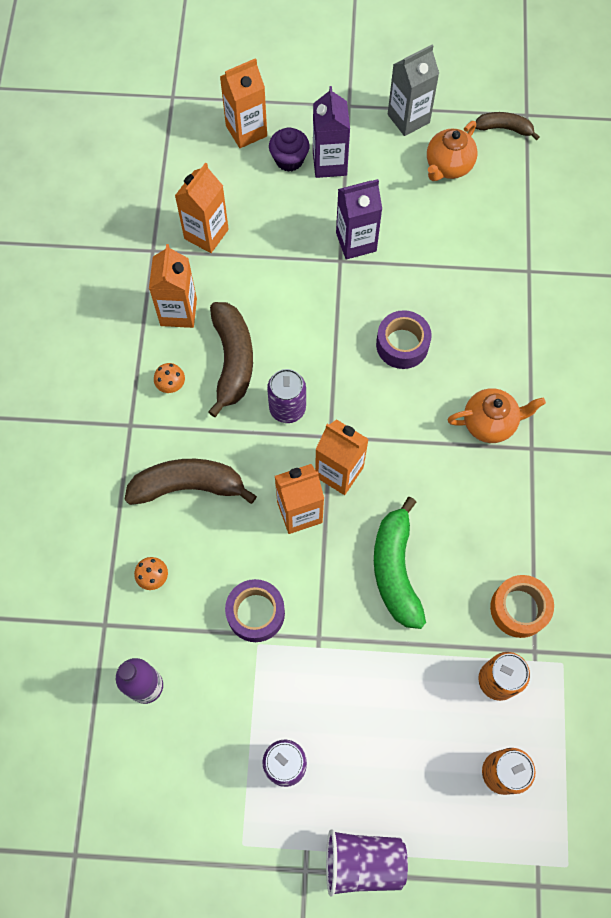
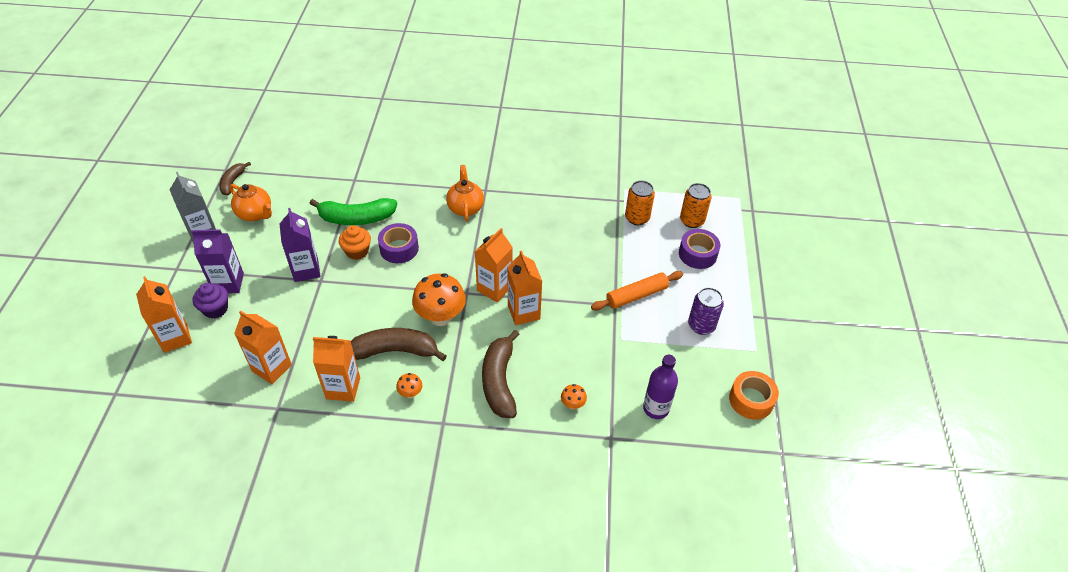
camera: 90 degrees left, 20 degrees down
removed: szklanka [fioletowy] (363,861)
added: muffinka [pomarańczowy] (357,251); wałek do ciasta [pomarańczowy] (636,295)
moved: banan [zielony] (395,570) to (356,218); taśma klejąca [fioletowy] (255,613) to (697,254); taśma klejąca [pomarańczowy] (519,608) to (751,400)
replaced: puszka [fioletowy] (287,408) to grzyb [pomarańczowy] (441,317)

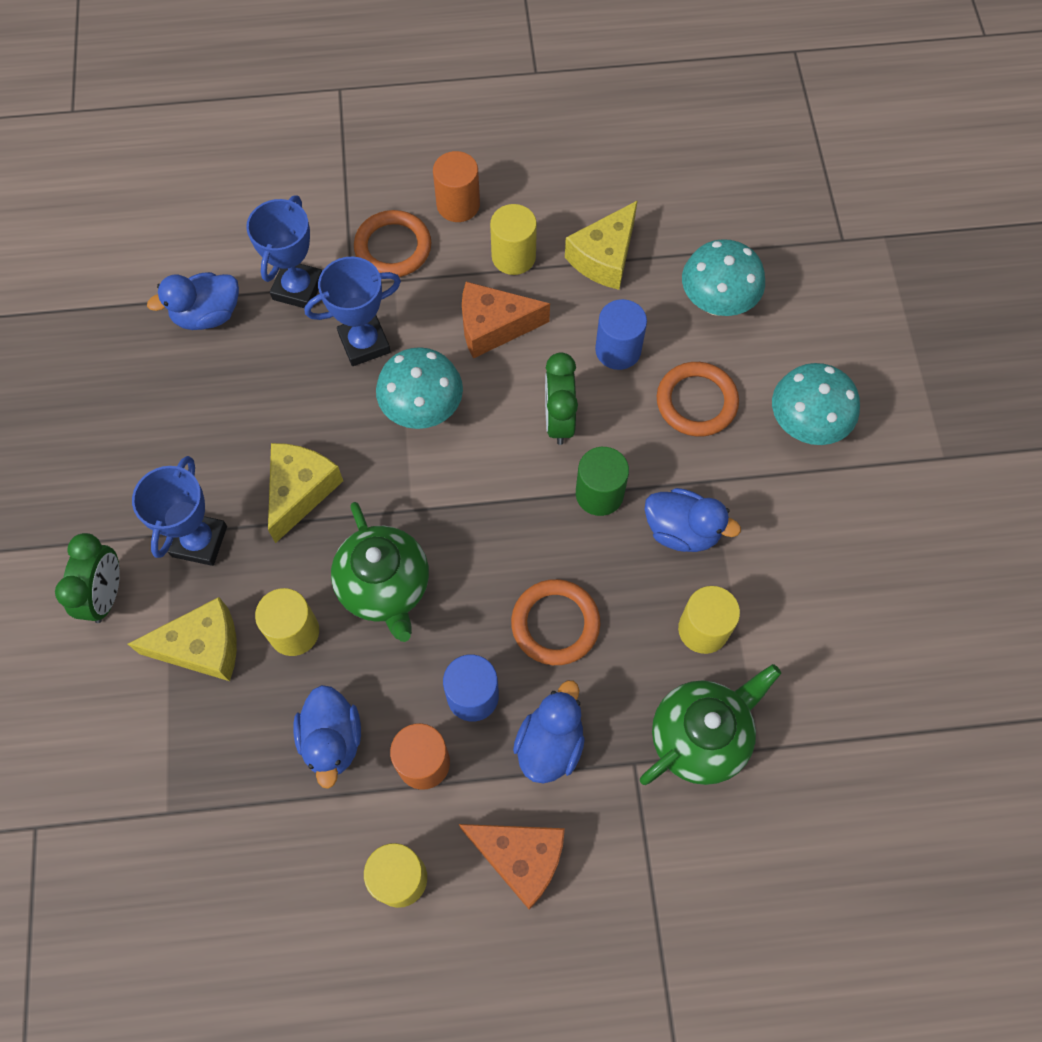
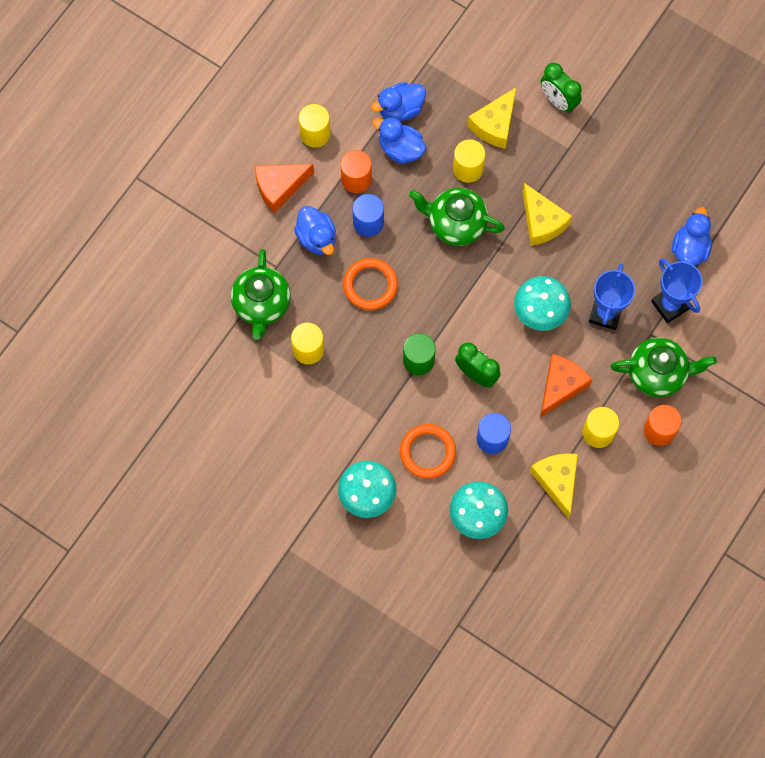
camera: 130 degrees right, 5 degrees up
removed: puchar [niebieski] (199,541)
moved: kaczka [niebieski] (682,530) to (400,109)
replaced: pierścień [pomarańczowy] (393,247) to imbryk [zielony] (657,373)

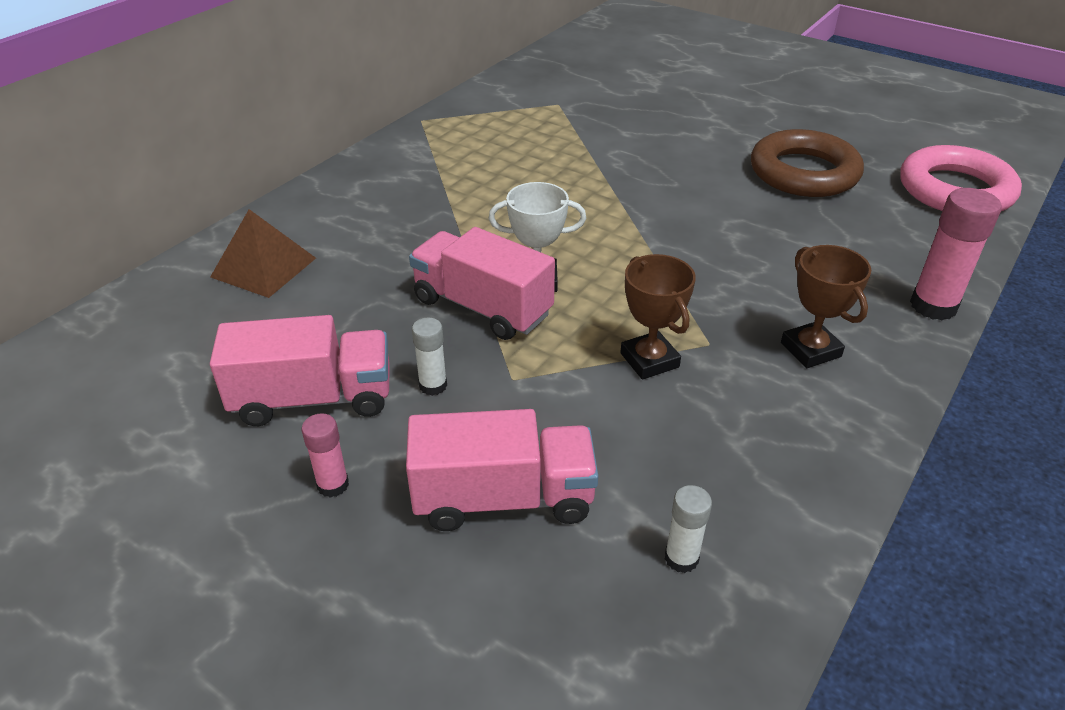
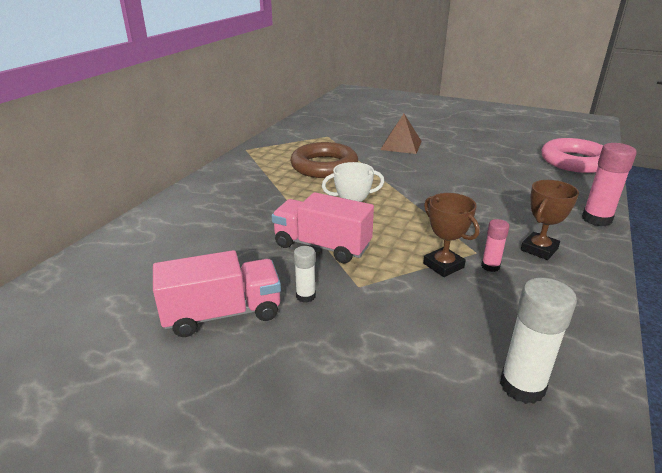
camera: 10 degrees left, 10 degrees down
removed: ciężarówka [różowy] (503,498)
moved: pierścień [brązowy] (803,173) to (324,166); piramida [brązowy] (264,267) to (401,145); klej w sztyfcie [różowy] (333,485) to (490,266)
turned: puchar [brązowy] (810,350) = (539,249) 75 degrees clockwise
resized: klej w sztyfcie [biały] (681,558) = (522,386) x1.77

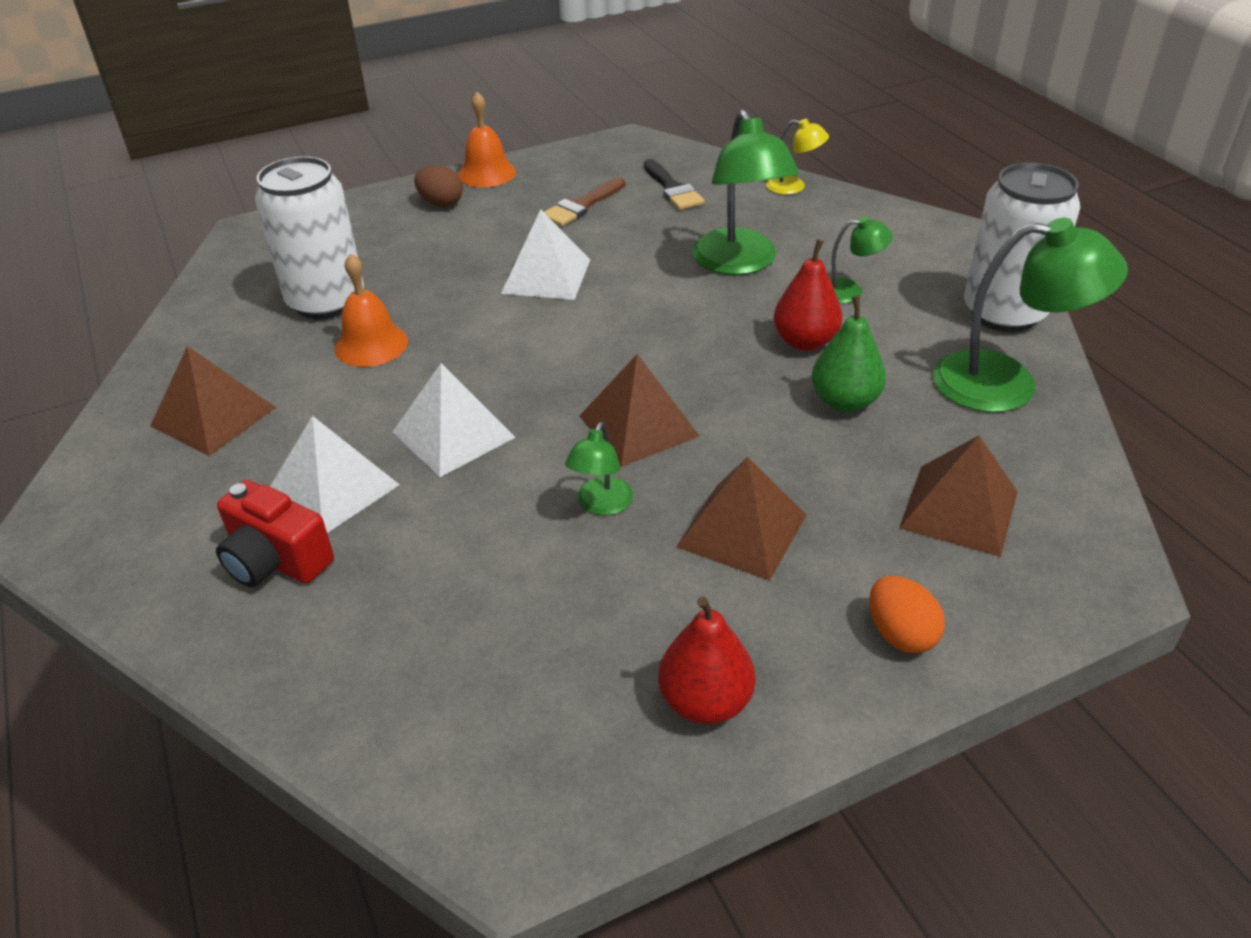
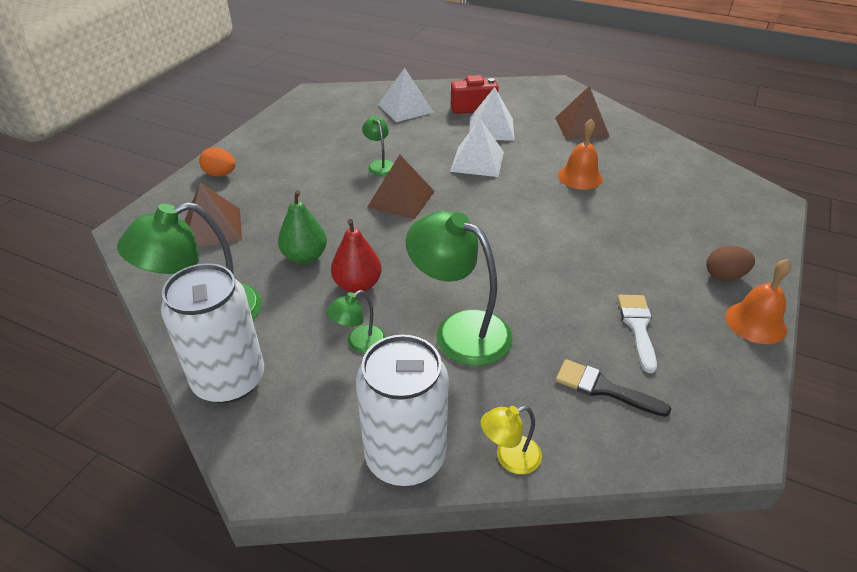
camera: 140 degrees right, 0 degrees up
removed: gruszka [czerwony] (705,702); piramida [brązowy] (742,530)
moved: puszka [biały] (326,301) to (405,456); piramida [biały] (546,276) to (405,108)
recoloured: pędzel [brązowy] (582,205) to pędzel [biały] (638,327)

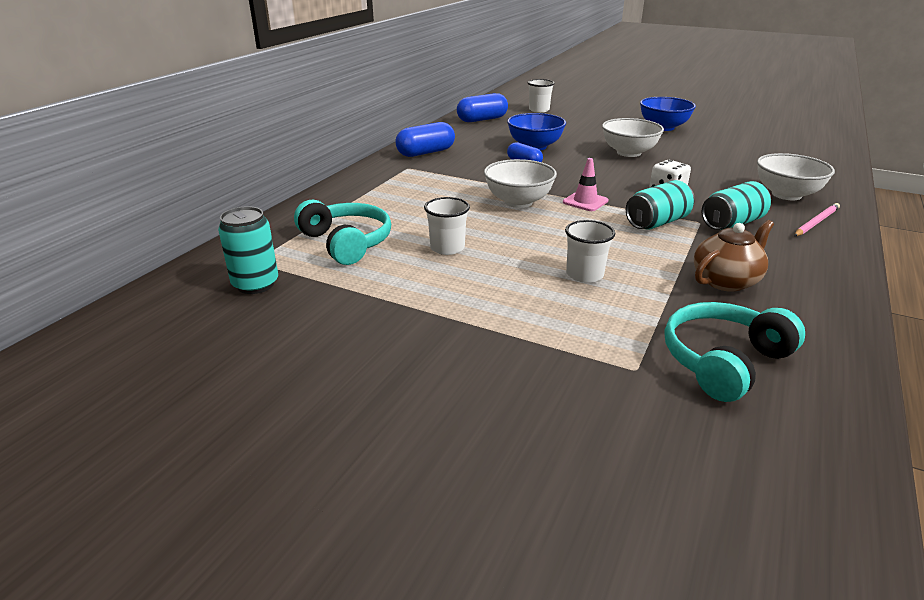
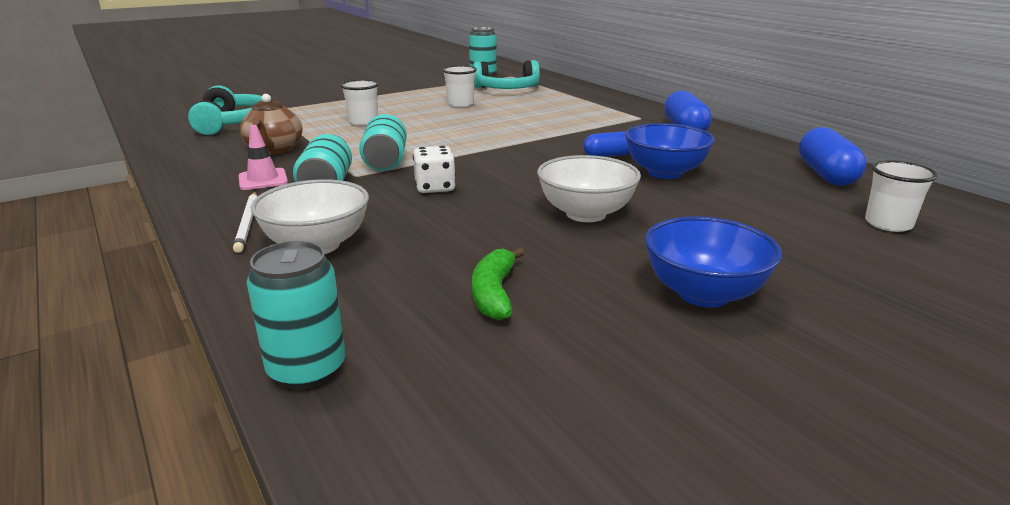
camera: 120 degrees right, 5 degrees down
removed: miska [biały] (518,202)
added: puszka [turkusowy] (307,370); banan [zielony] (494,293)
moved: pachołek [różowy] (585,201) to (263,180)
recoloured: ołówek [różowy] (816,222) to ołówek [biały] (247,223)

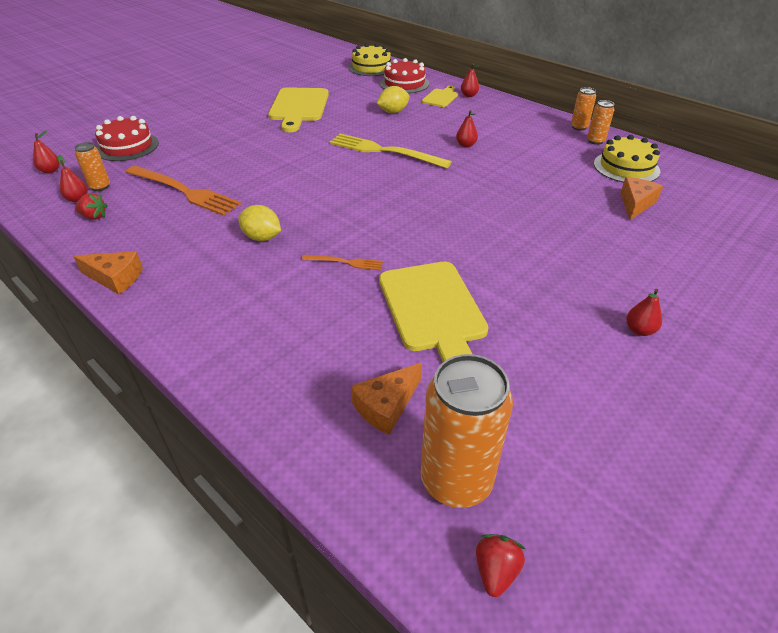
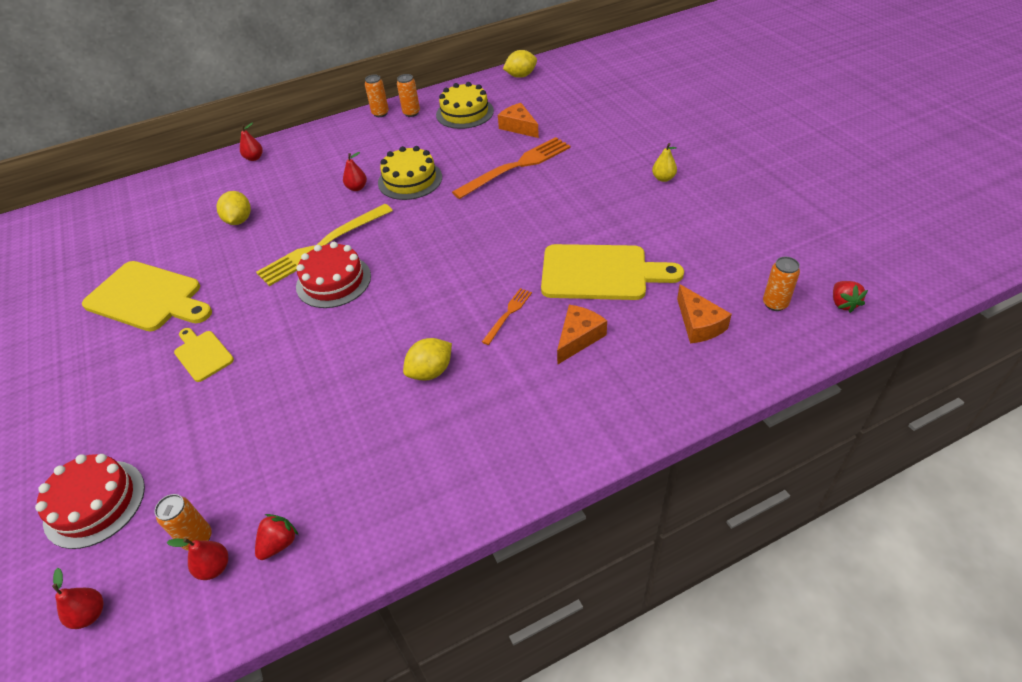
camera: 65 degrees left, 5 degrees up
added: cytryna [żółty] (521,76)
moved: deska do krojenia [żółty] (441,97) to (202,354); tort [czerwony] (404,83) to (333,281); tort [żółty] (371,67) to (410,180); widelec [pomarańczowy] (183,191) to (516,167); ser [pomarańczowy] (115,278) to (578,338)
recoloured: gruszka [czerwony] (639,330) to gruszka [żółty] (663,178)
turned: truskawka [czerwony] (496,571) = (843,303) 135 degrees counterclockwise
resized: puszka [pomarańczowy] (456,481) = (775,304) x0.50

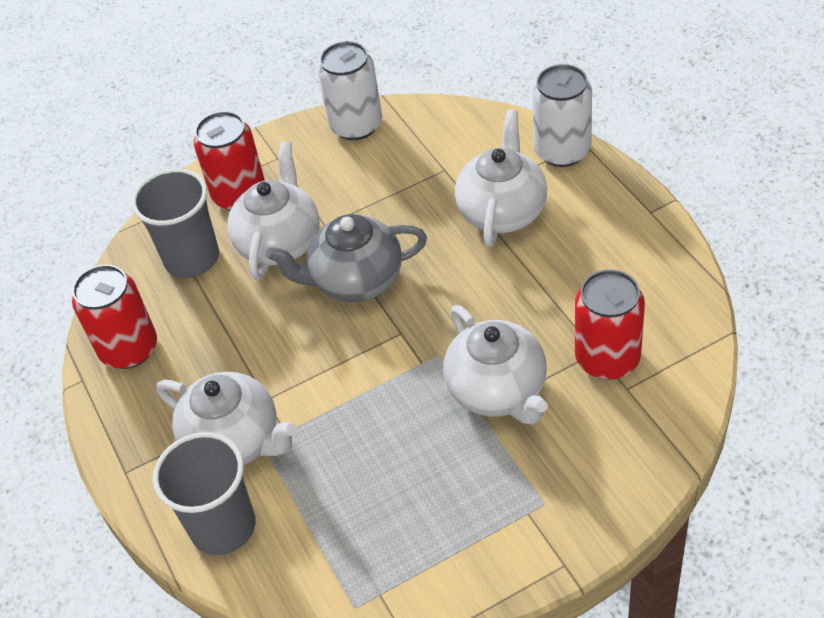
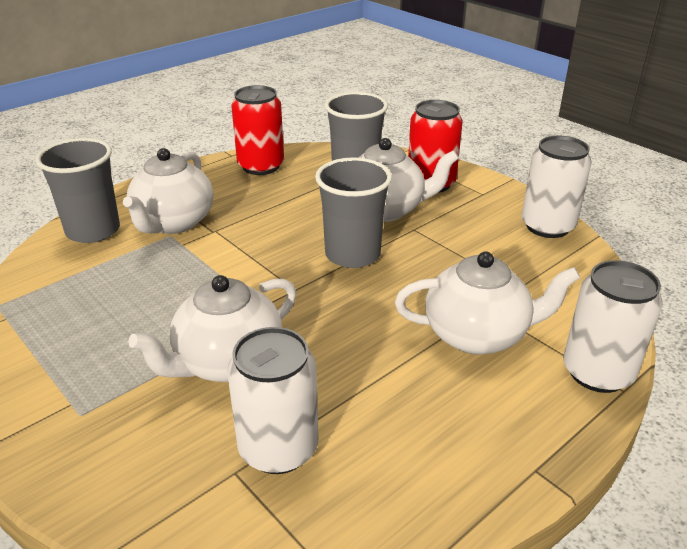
camera: 70 degrees right, 15 degrees down
replaced: imbryk [szary] (355,280) to szklanka [szary] (352,254)
recoloured: puszka [czerwony] (607,358) to puszka [biały] (278,448)

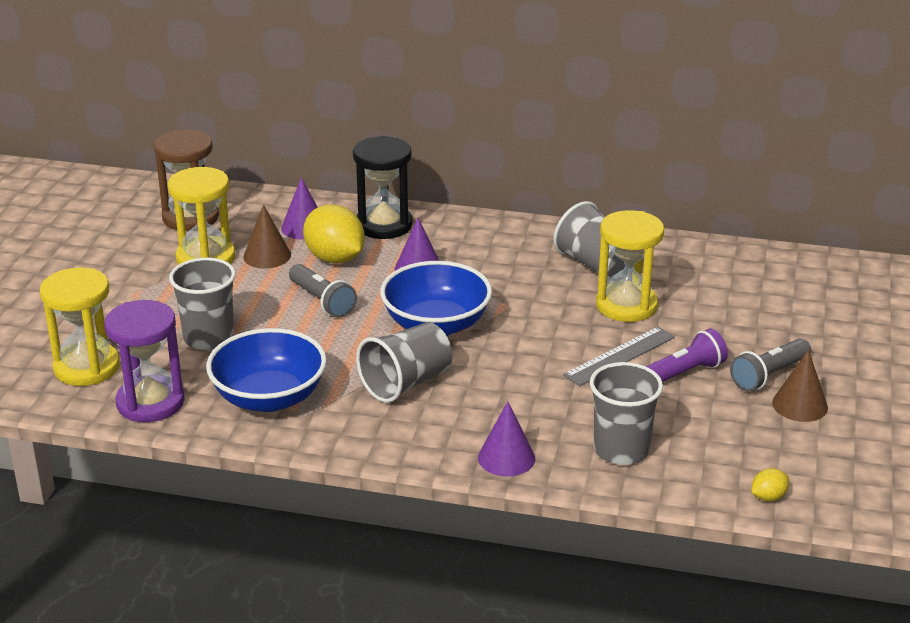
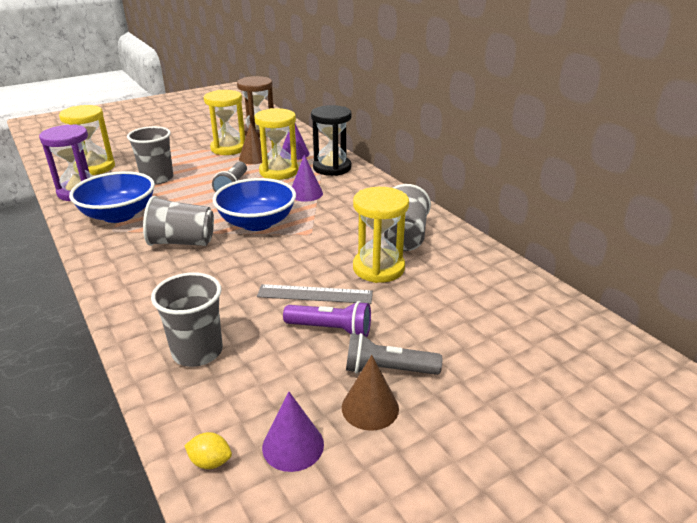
camera: 45 degrees right, 0 degrees up
moved: stożek [fioletowy] (506,458) to (293,445)
replaced: cytryna [żółty] (335,258) to klepsydra [żółty] (279,171)

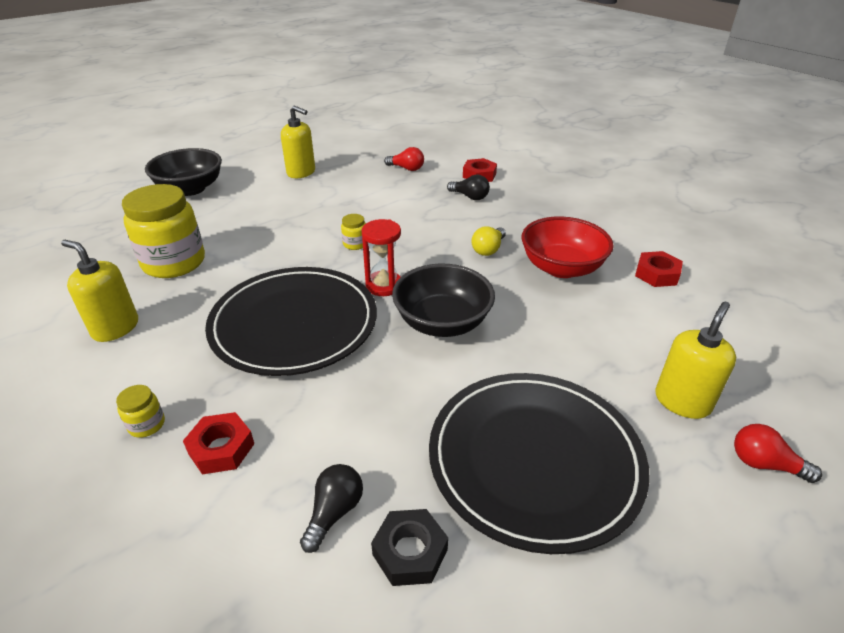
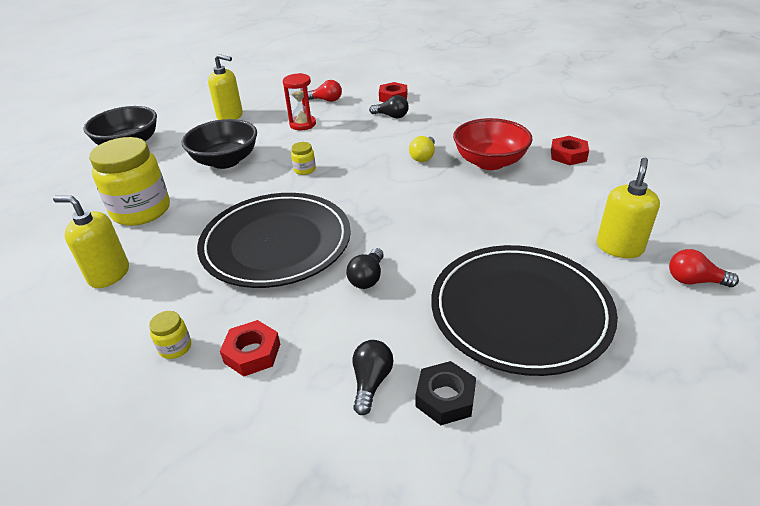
camera: 10 degrees left, 0 degrees up
added: żarówka [czarny] (367,278)
moved: miska [czarny] (442,322) to (225,161); klepsydra [czerwony] (384,285) to (302,124)

